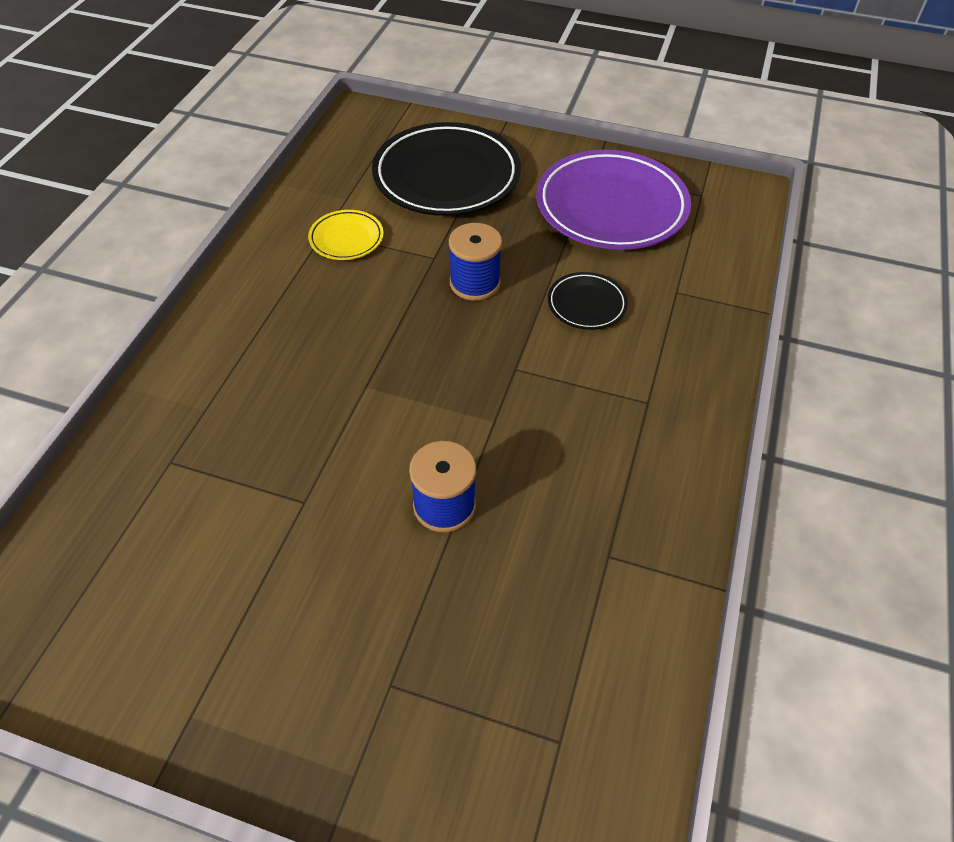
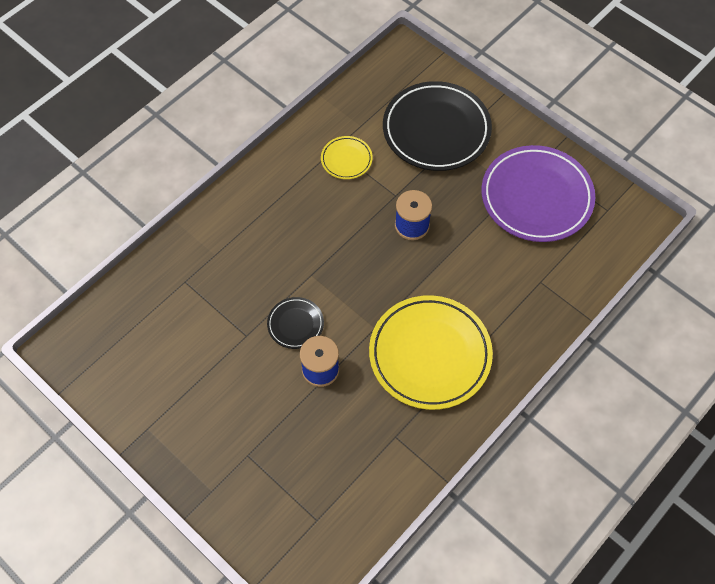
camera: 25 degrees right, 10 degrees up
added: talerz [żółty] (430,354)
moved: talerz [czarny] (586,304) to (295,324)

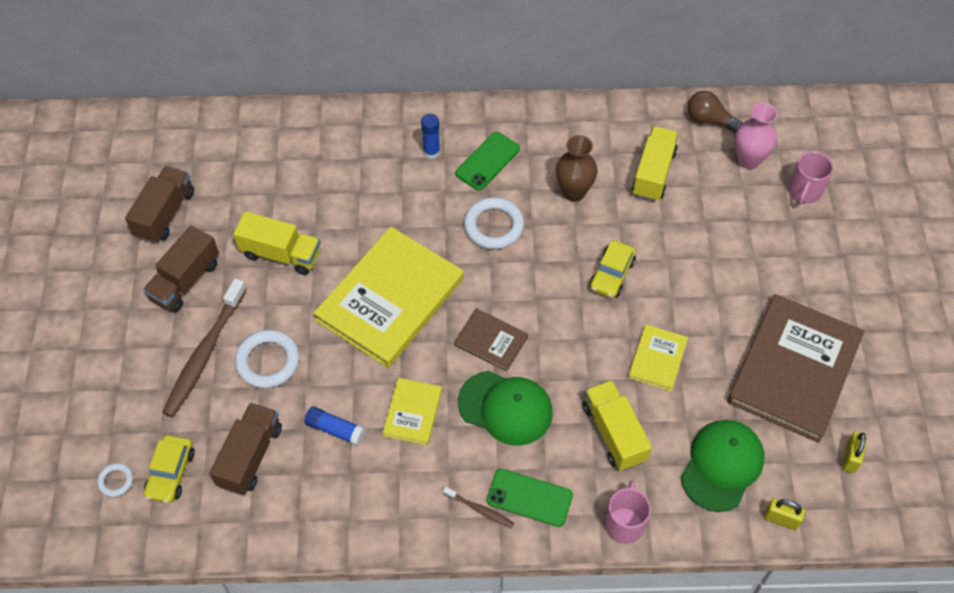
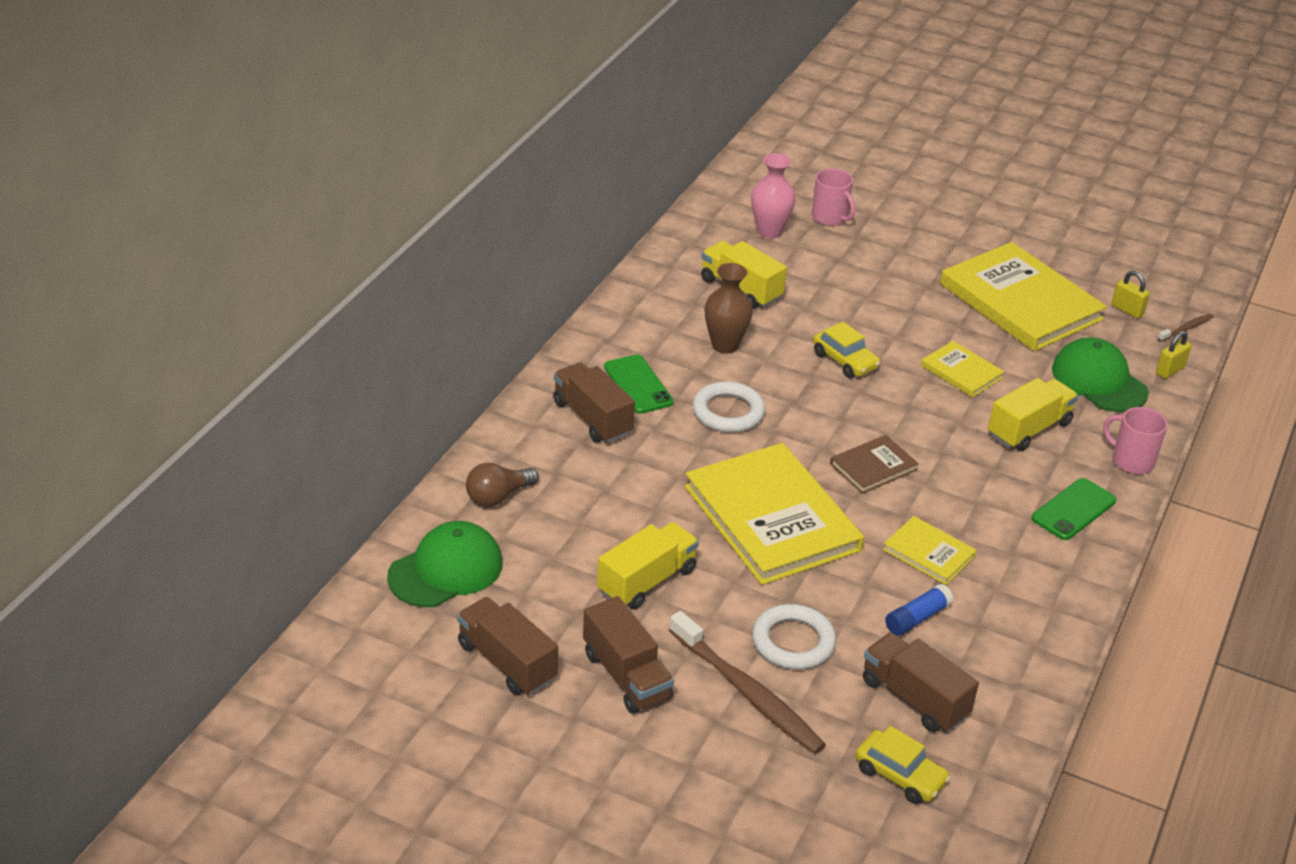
camera: 65 degrees left, 20 degrees down
removed: pierścień [biały] (116,481)
moved: czapka [zielony] (505,408) to (446,570); żarówka [brązowy] (709,120) to (498,496); szczoteczka do zębów [brązowy] (480,510) to (1186,328)
replaced: klej w sztyfcie [niebieski] (431,152) to ciężarówka [brązowy] (592,418)
recoloured: książka [brązowy] (793,369) to książka [żółty] (1020,302)
turned: ciężarówka [żółty] (614,433) = (1029,429) 135 degrees clockwise

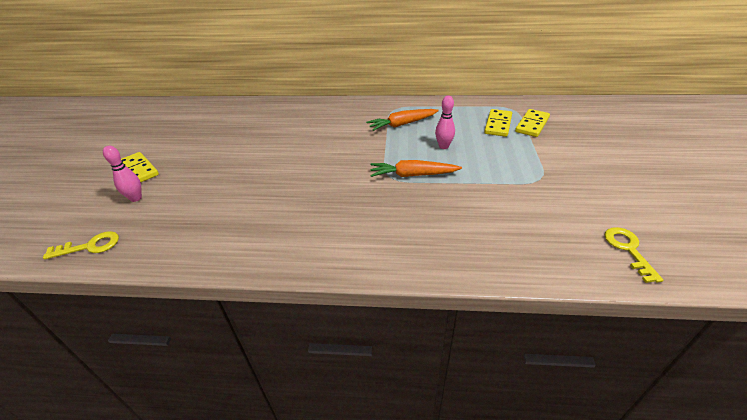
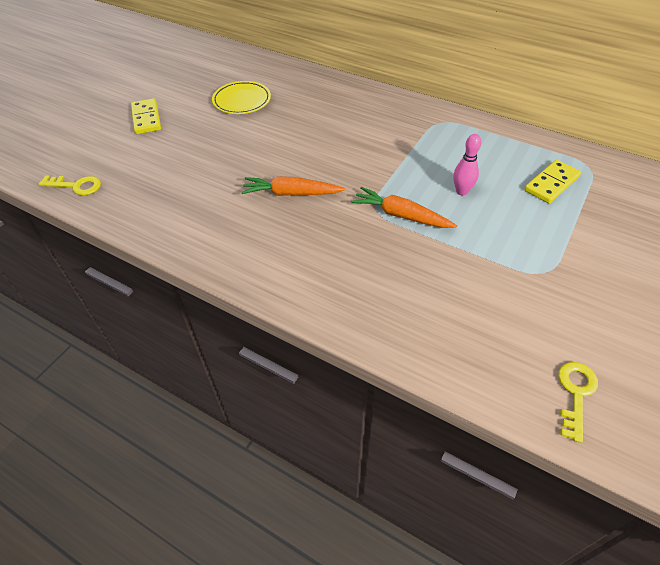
camera: 25 degrees right, 10 degrees up
removed: kręgiel [różowy] (136,198); kostka domina [żółty] (532,125)
added: talerz [żółty] (242,100)
moved: marchewka [pomarańczowy] (402,124) to (291,193)

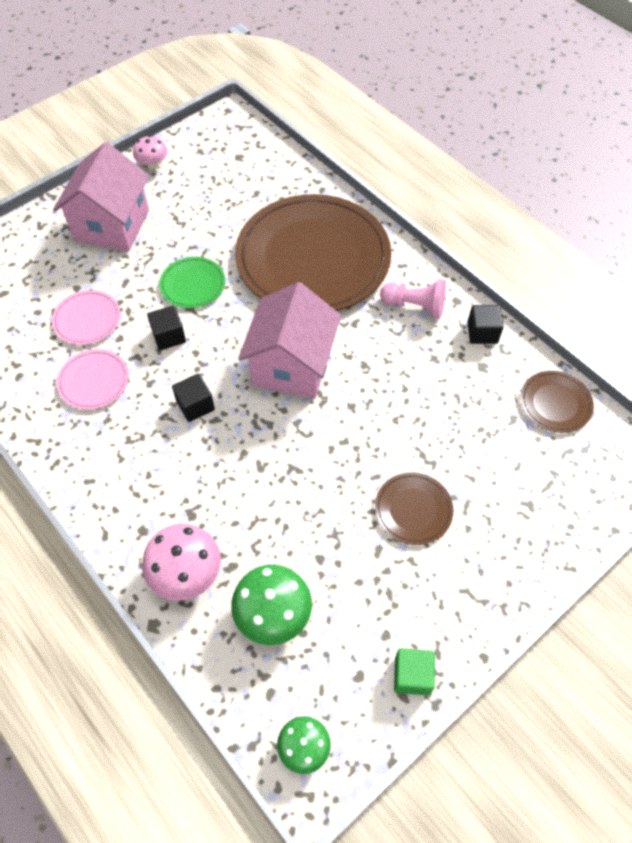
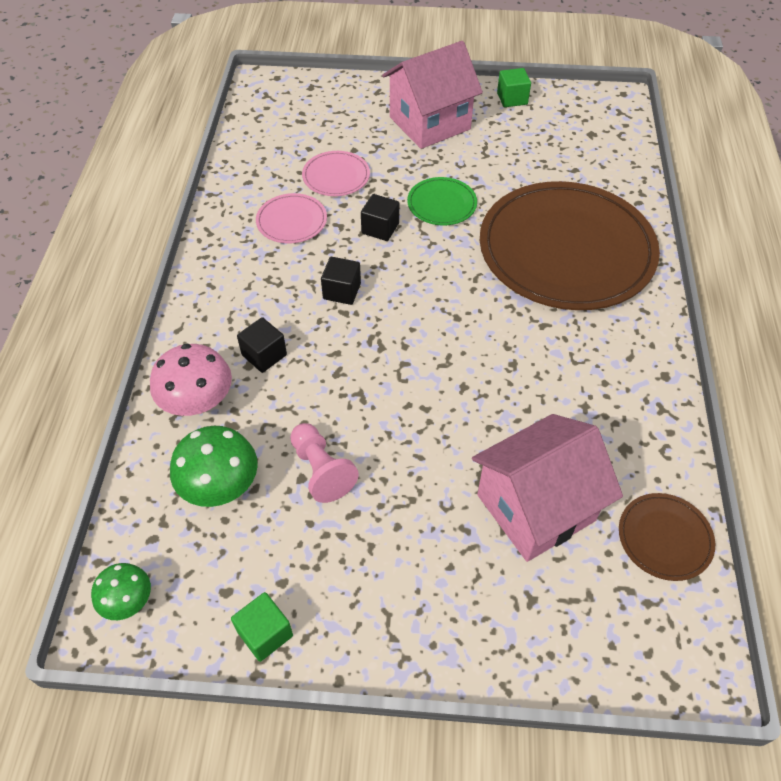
camera: 45 degrees right, 5 degrees down
removed: talerz [brązowy] (413,510)
moved: sześcian [czarny] (482,333) to (264,355); pionek [różowy] (415,306) to (321,470); domek [różowy] (291,365) to (535,508)
replaced: grzyb [różowy] (153,164) to sześcian [zielony] (512,99)

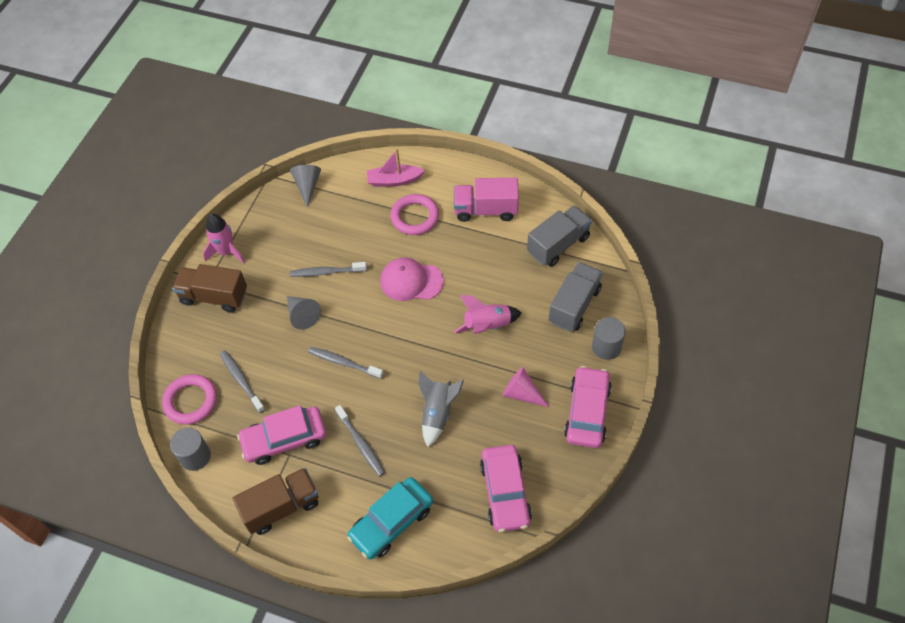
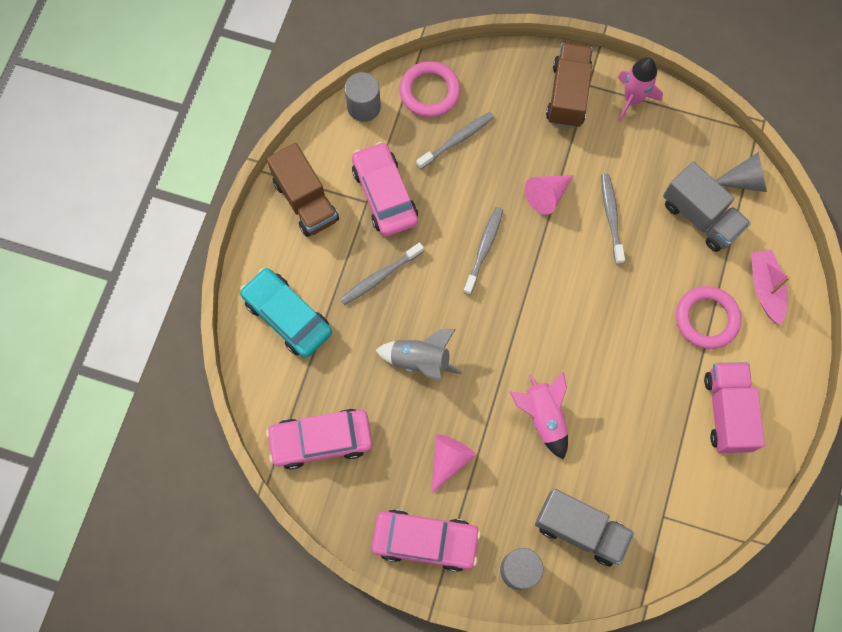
camera: 85 degrees right, 15 degrees up
removed: czapka [różowy] (411,281)
moved: ciężarówka [szary] (558,245) to (700,217)
recoloured: stożek [szary] (302,315) to stożek [różowy] (547,196)

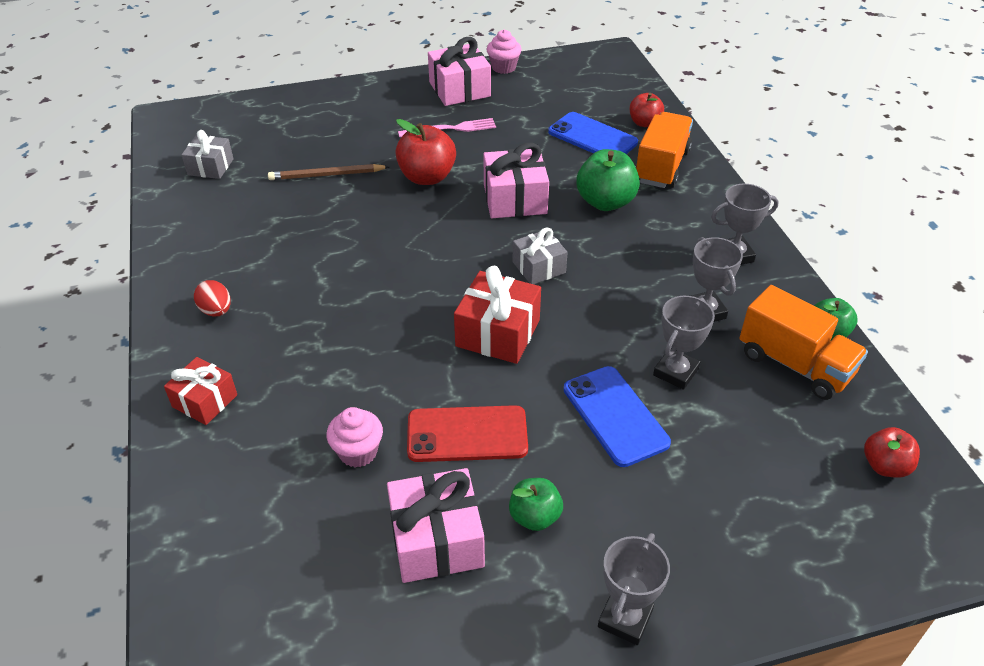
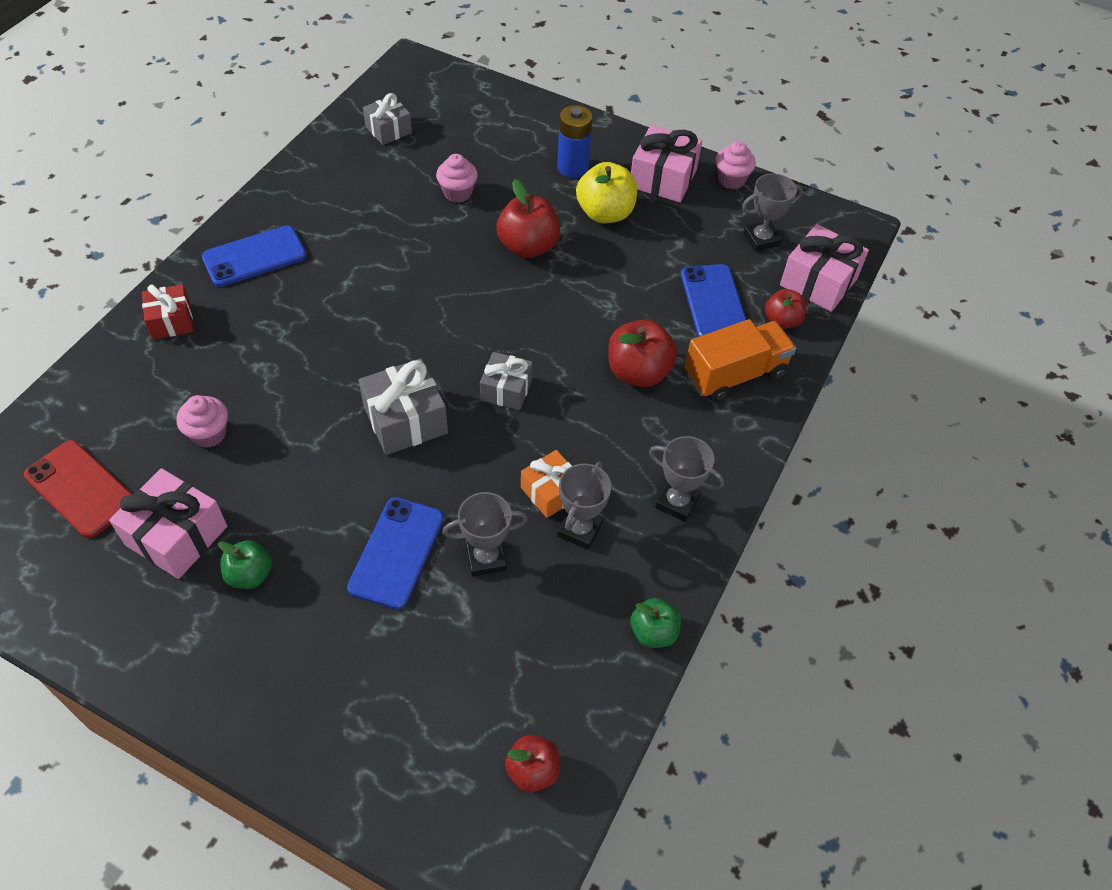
camera: 40 degrees right, 10 degrees up
removed: ciężarówka [pomarańczowy] (794,364)
added: prezent [pomarańczowy] (551,492); bateria [niebieski] (572,168)
moved: telefon [czerwony] (467,434) to (80,489); puchar [szary] (625,618) to (761,239); prezent [różowy] (515,199) to (818,282)
replaced: jajko [czerwony] (216,311) to telefon [niebieski] (254,257); ołówek [brązowy] (326,175) to muffinka [różowy] (457,193); widelec [różowy] (451,129) to jabłko [żółty] (605,213)
recoloured: prezent [czerwony] (498,333) to prezent [szary] (405,420); jabłko [zielony] (605,202) to jabłko [czerwony] (638,372)

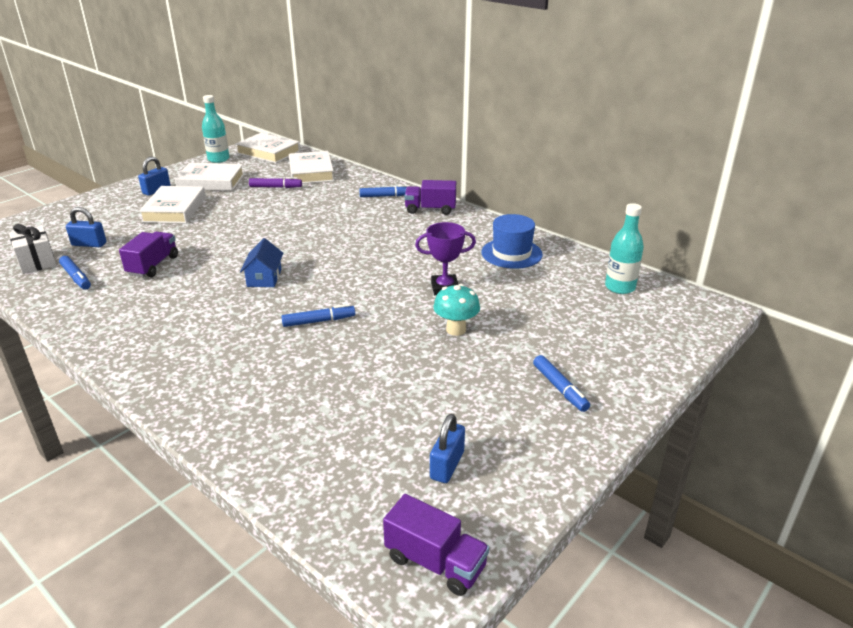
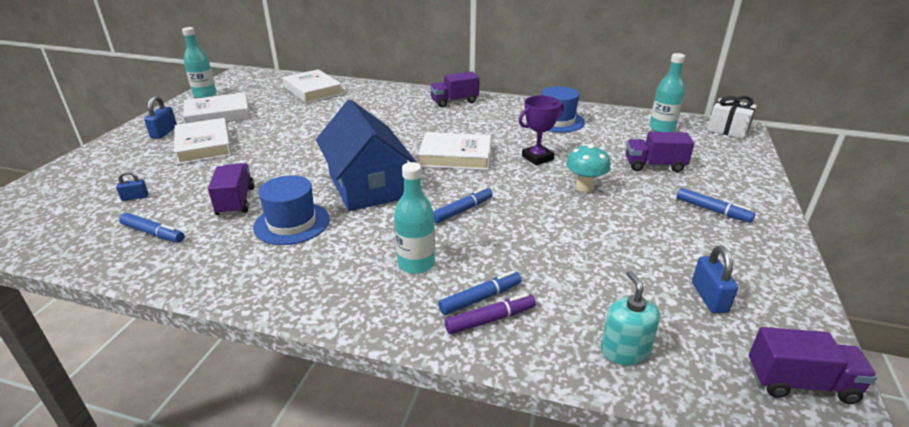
camera: 25 degrees left, 0 degrees up
added: kapelusz [niebieski] (292,223); butelka [turkusowy] (416,263); dozownik mydła [turkusowy] (624,351); ciężarówka [fioletowy] (654,165)
moved: książka [biały] (268,152) to (455,156); flamaster [niebieski] (386,196) to (480,298); flamaster [fioletowy] (275,187) to (490,319); prezent [biały] (37,261) to (728,129)
resized: kłódka [niebieski] (89,244) = (135,197) x0.64; domek [niebieski] (264,278) = (367,186) x2.11

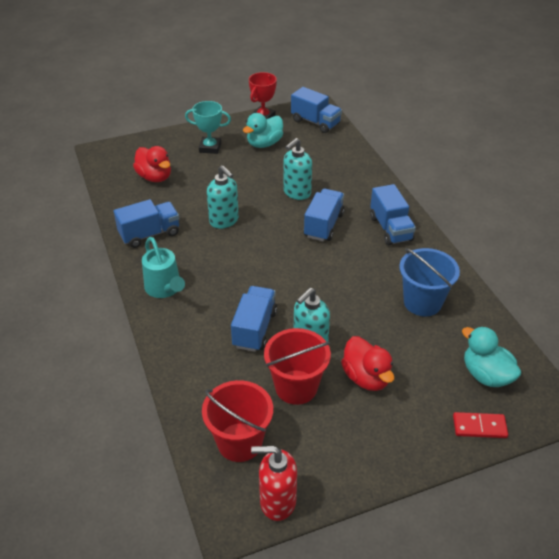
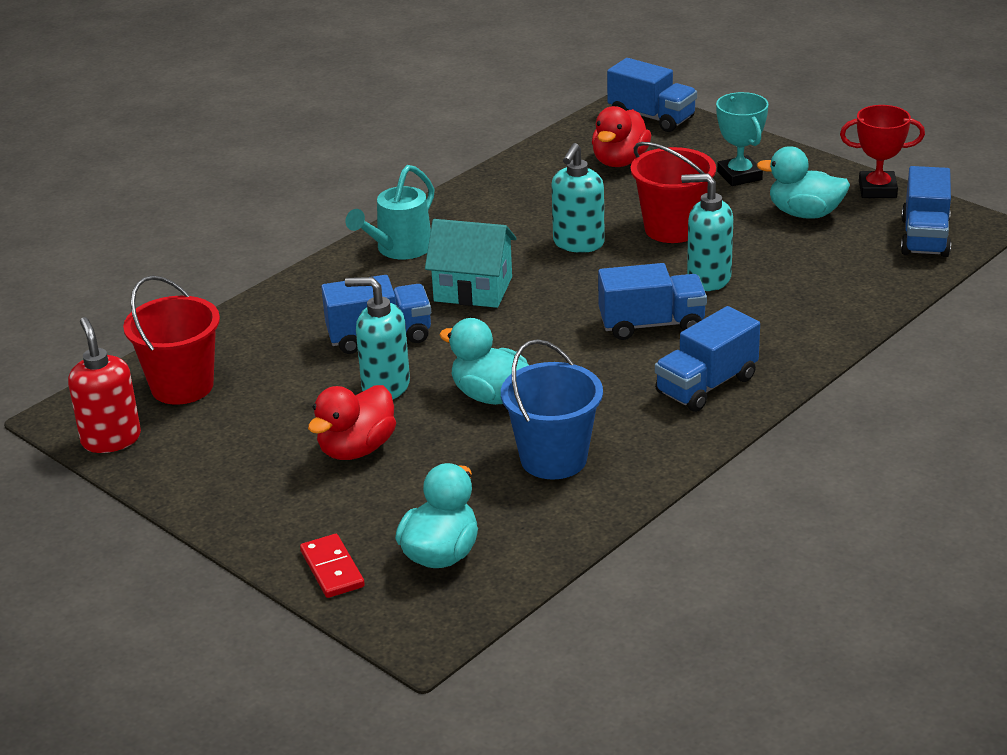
camera: 65 degrees right, 10 degrees down
added: domek [turkusowy] (473,289); kaczka [turkusowy] (490,396)
moved: ciężarówka [niebieski] (149,234) to (651,117); wiadro [czerwony] (296,387) to (672,229)

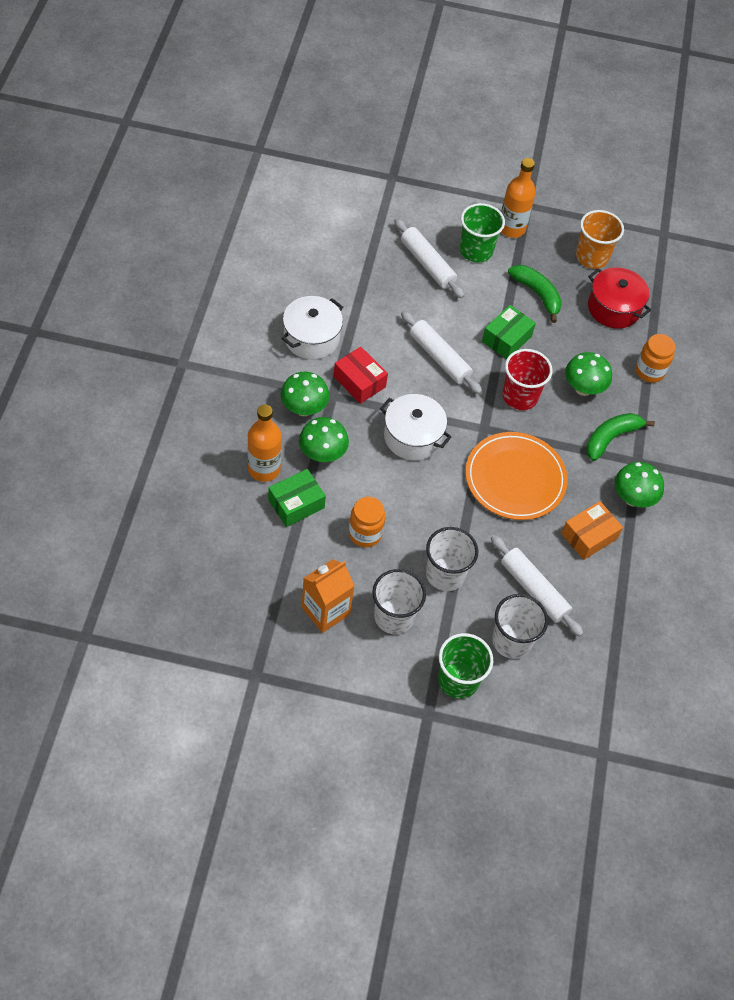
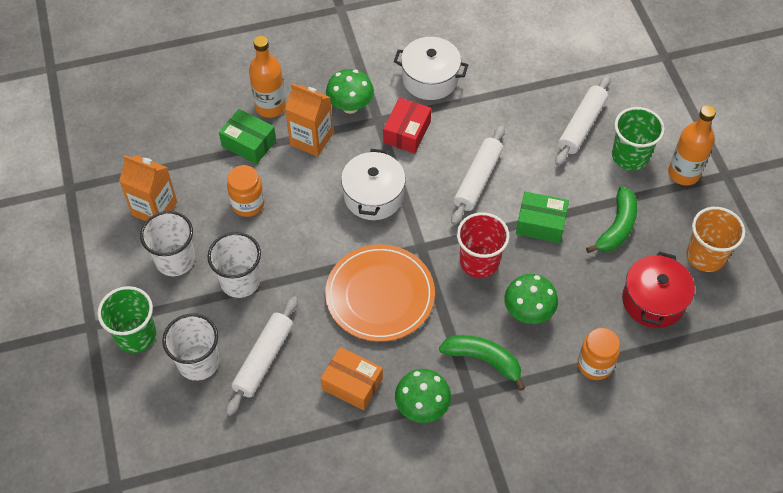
camera: 70 degrees right, 0 degrees up
replaced: grzyb [zielony] (322,454) to karton mleka [pomarańczowy] (311,139)

